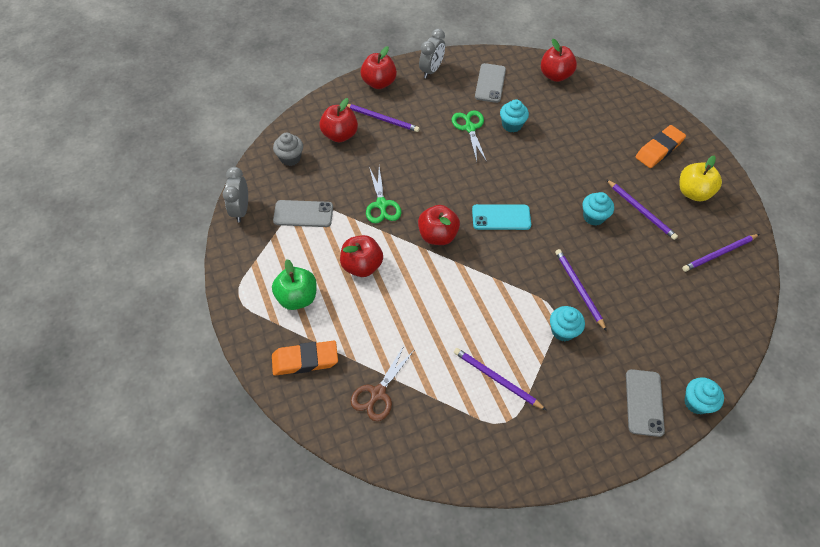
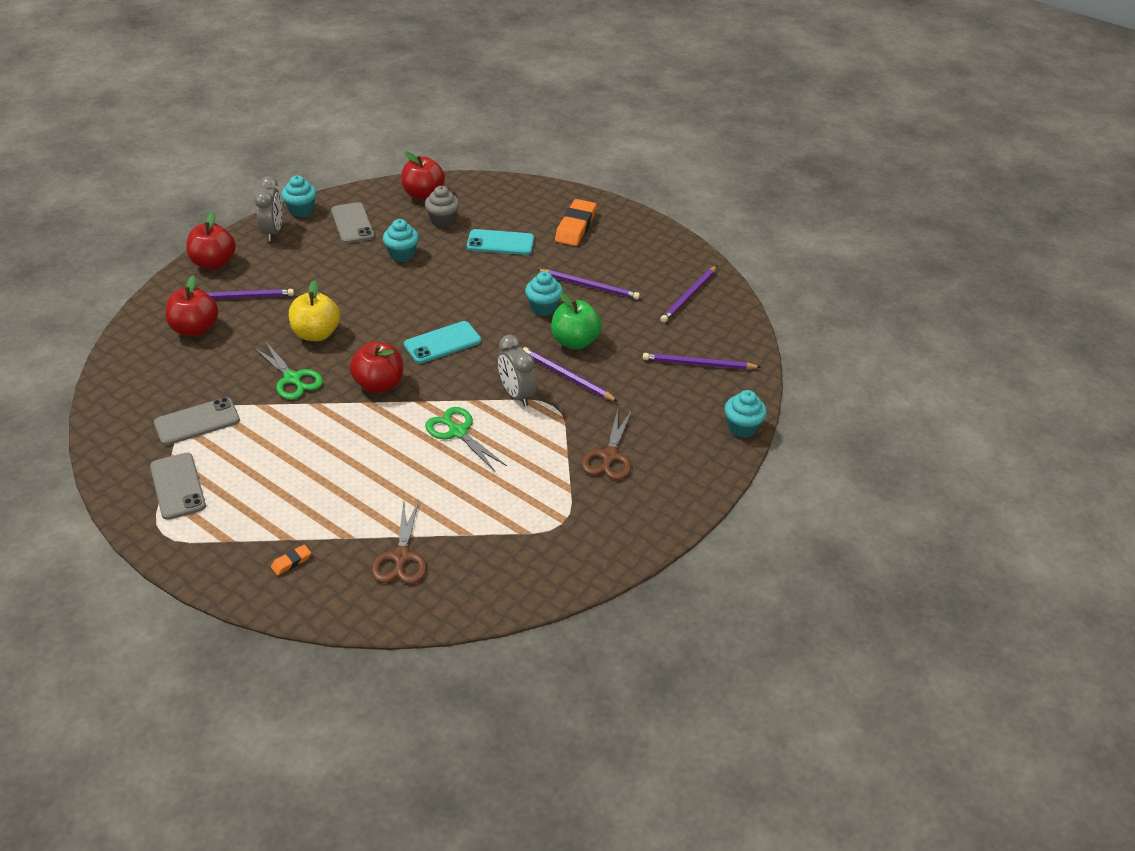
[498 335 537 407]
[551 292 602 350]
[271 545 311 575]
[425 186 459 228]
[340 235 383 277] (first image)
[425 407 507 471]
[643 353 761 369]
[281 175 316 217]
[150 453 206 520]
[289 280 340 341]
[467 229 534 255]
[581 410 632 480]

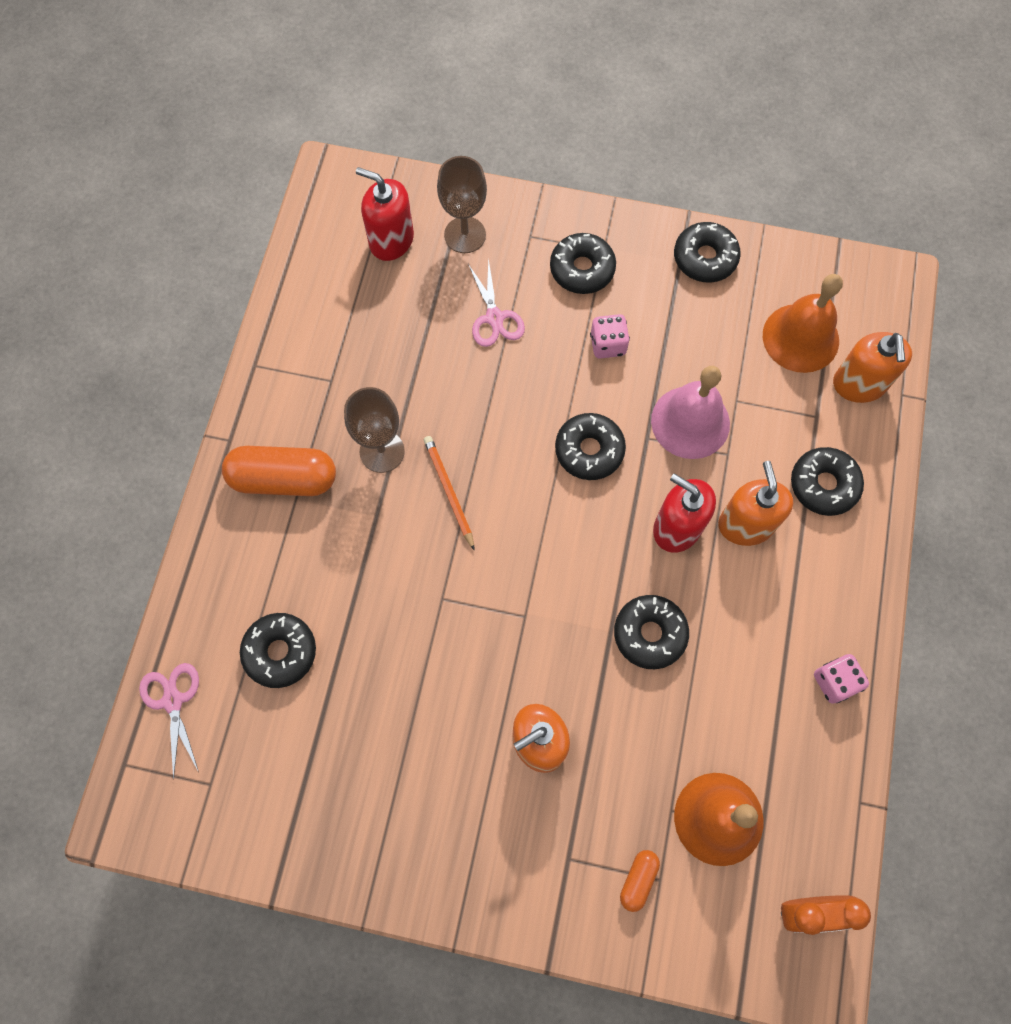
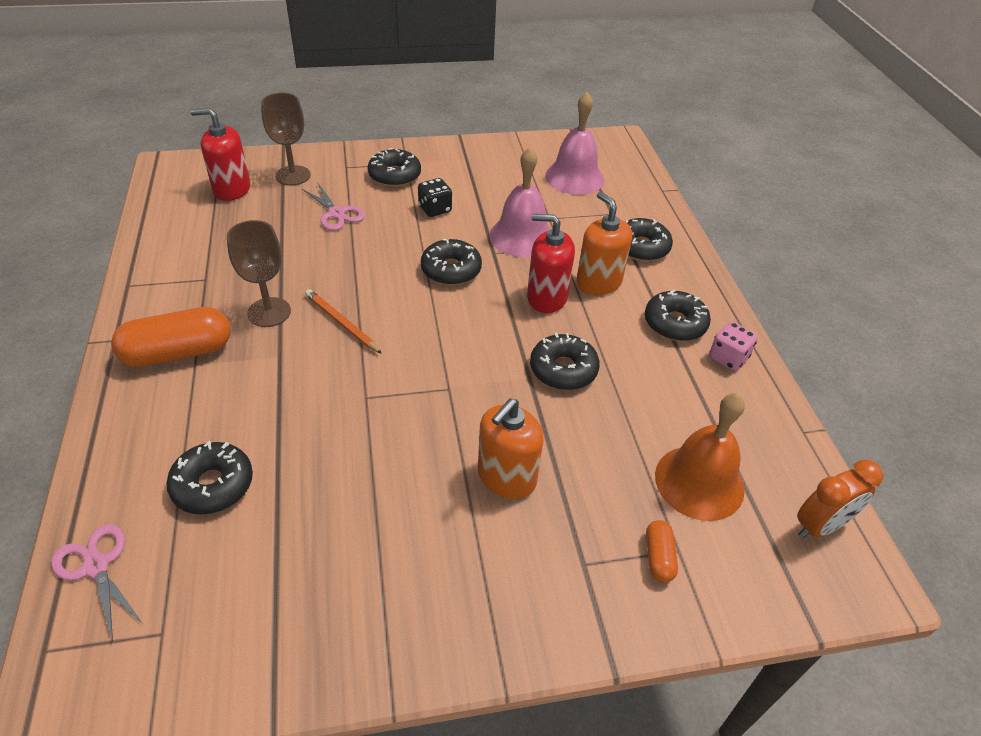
[418 178 452 217]
[645 290 711 341]
[545 92 604 195]
[833 332 912 403] (first image)

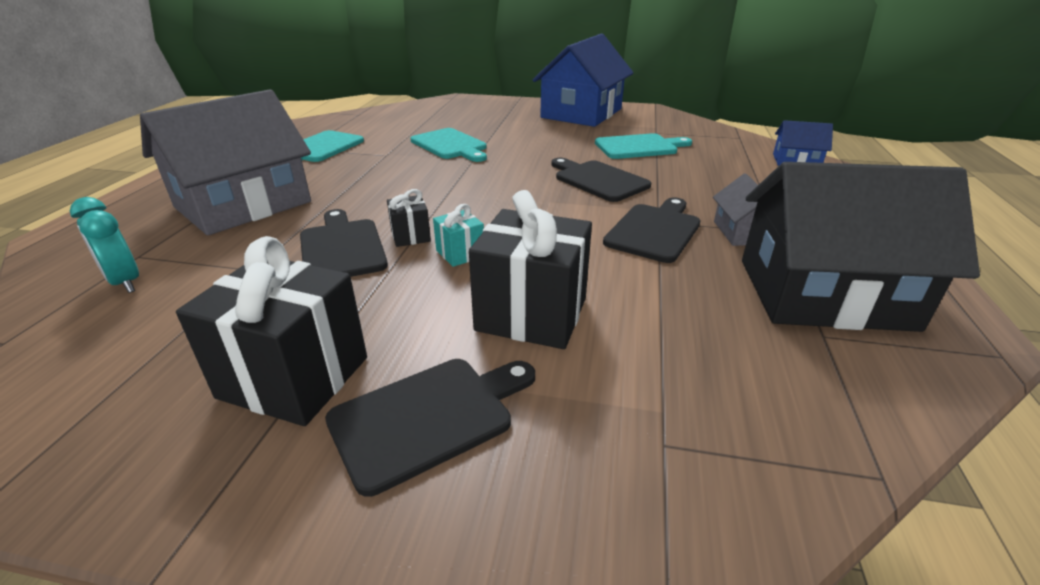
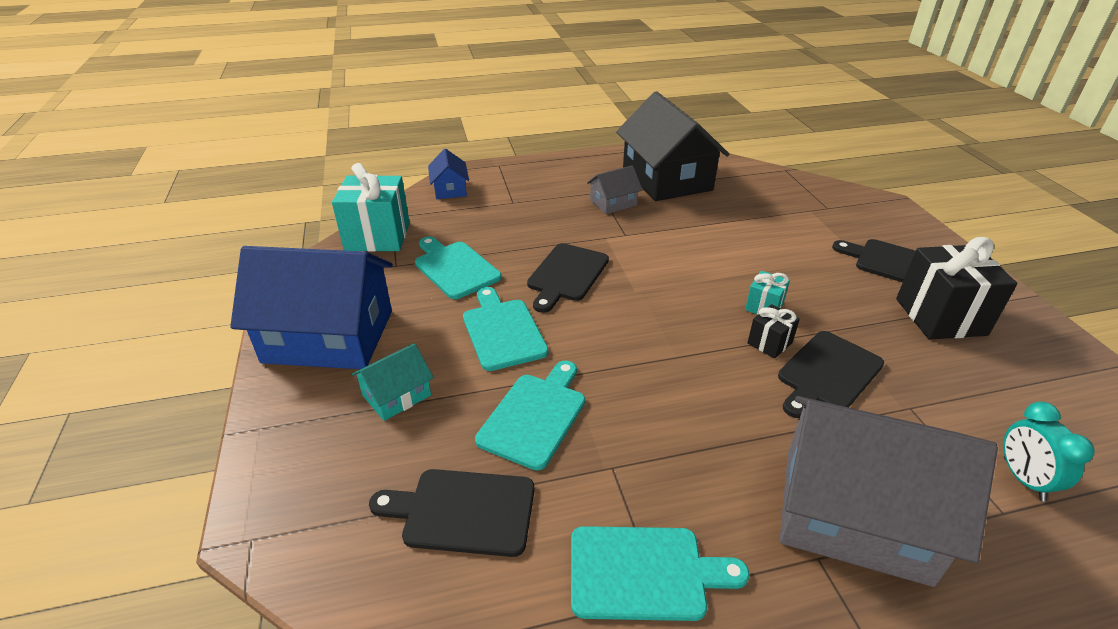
[1003 402 1095 502]
[469 190 592 349] (first image)
[369 469 534 557]
[332 163 410 252]
[352 343 434 421]
[463 287 548 371]

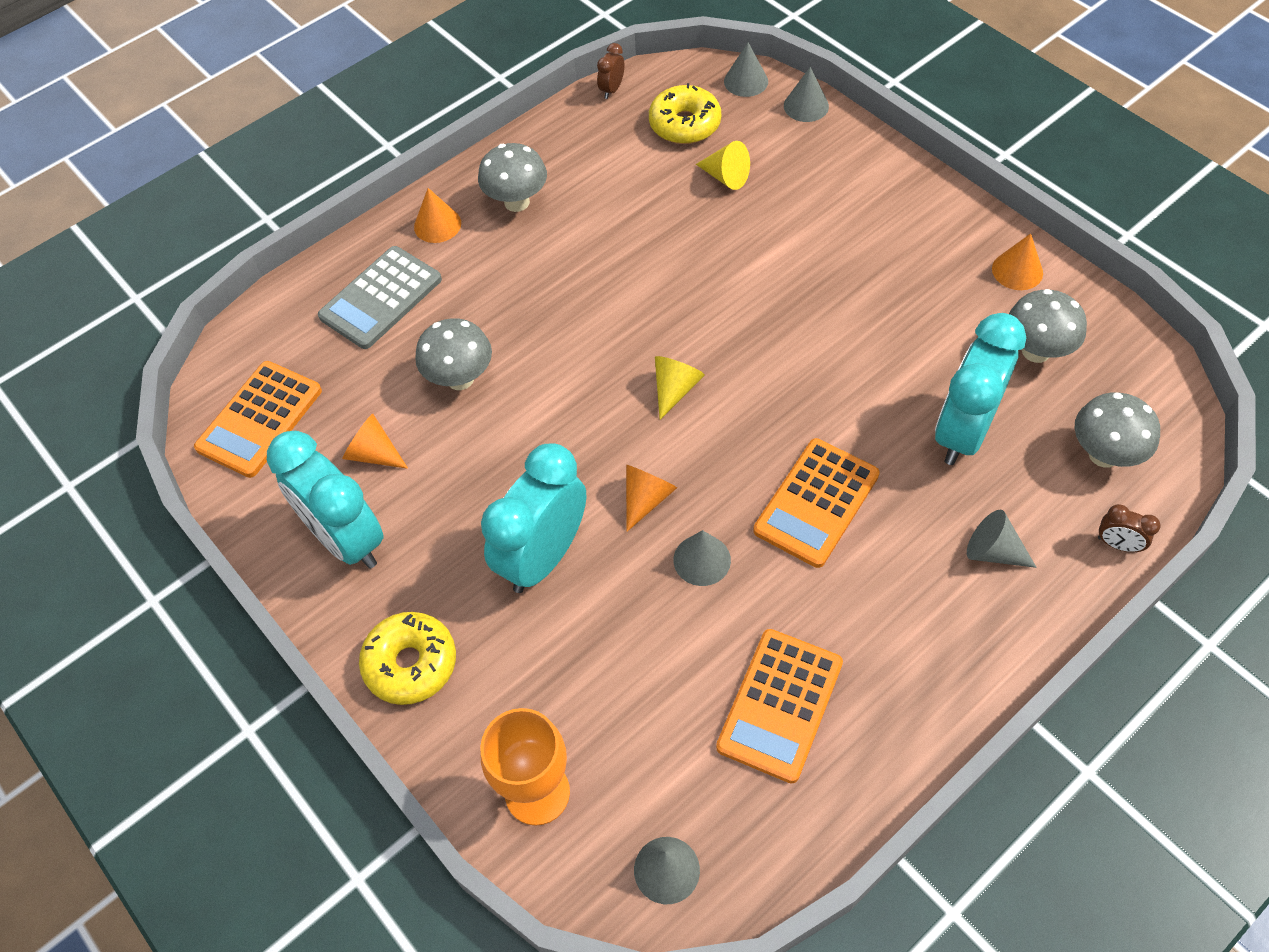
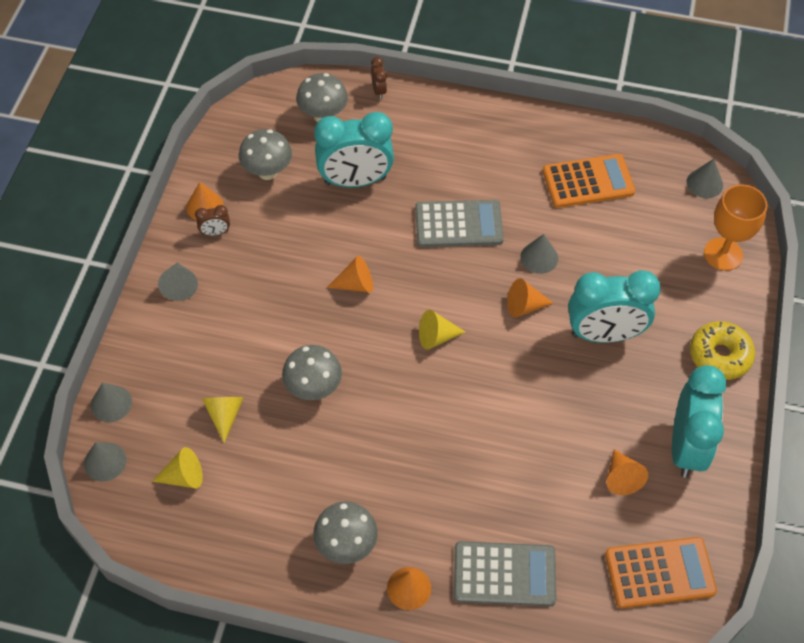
[282 345 342 400]
[195 205 230 236]
[152 447 203 489]
[415 200 504 247]
[158 262 198 301]
[327 256 373 293]

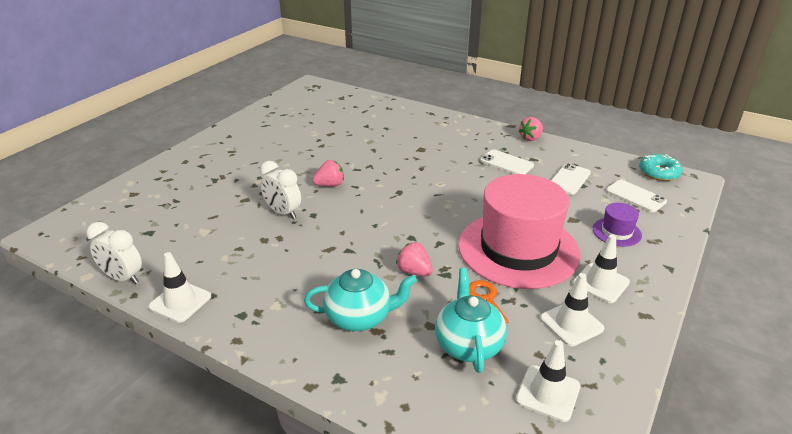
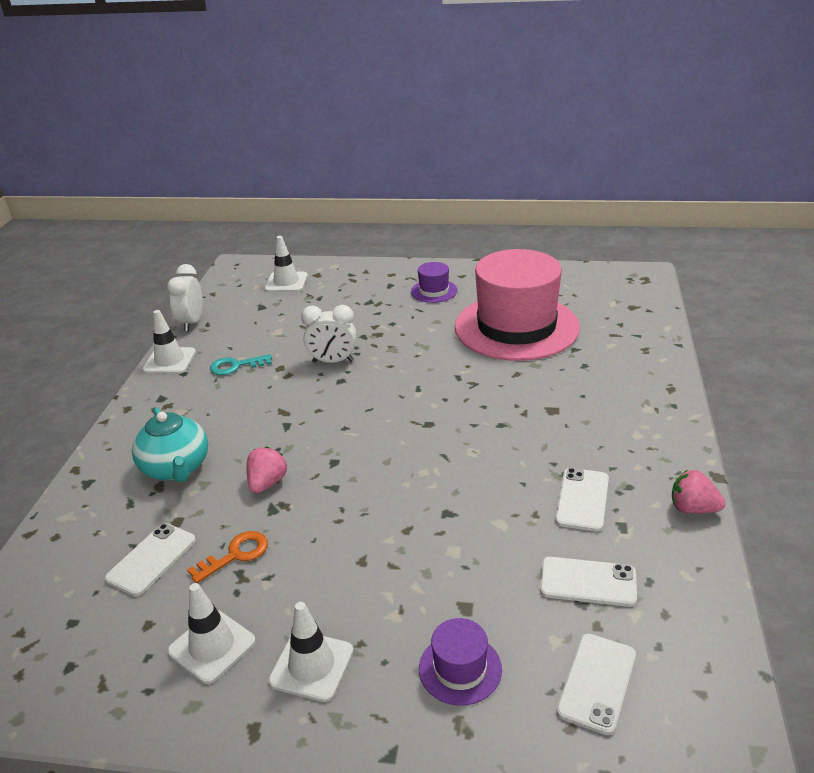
[301 305 356 363]
[312 160 344 186] (first image)
[105 523 196 596]
[455 249 580 361]
[265 236 308 292]
[639 154 683 181] (first image)
[210 354 272 375]
[411 262 458 303]

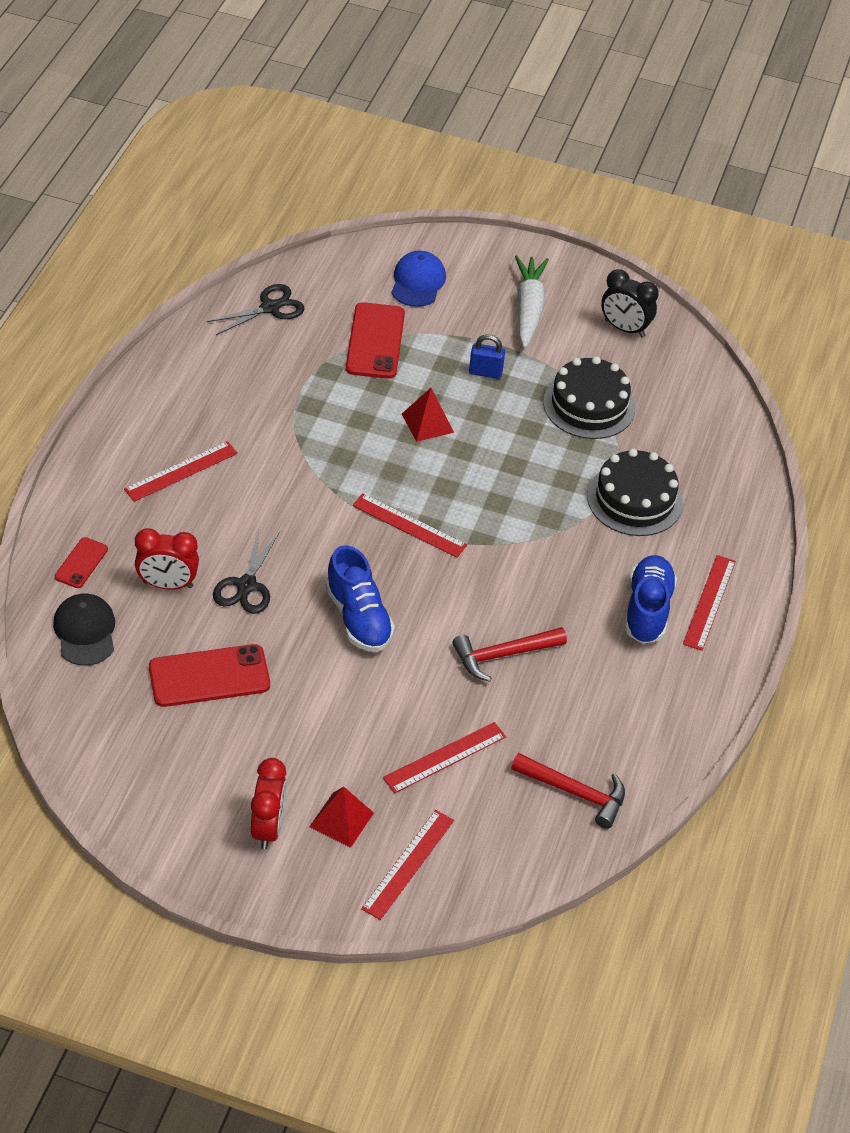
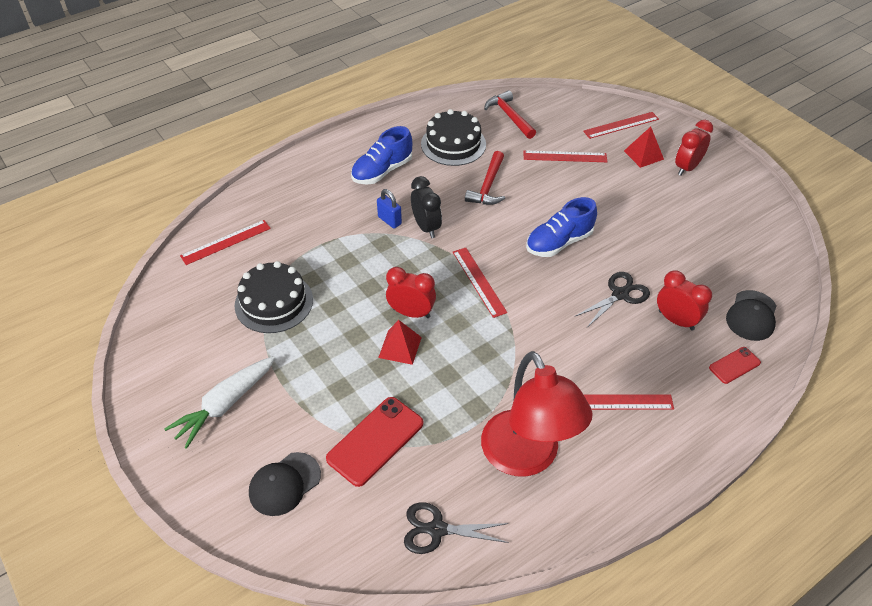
[149 644 270 707] (first image)
[526 197 597 257]
[249 452 321 516]
[465 151 505 205]
[377 189 402 229]
[421 109 486 166]
[411 176 442 238]
[180 220 271 265]
[386 267 436 318]
[481 351 592 476]

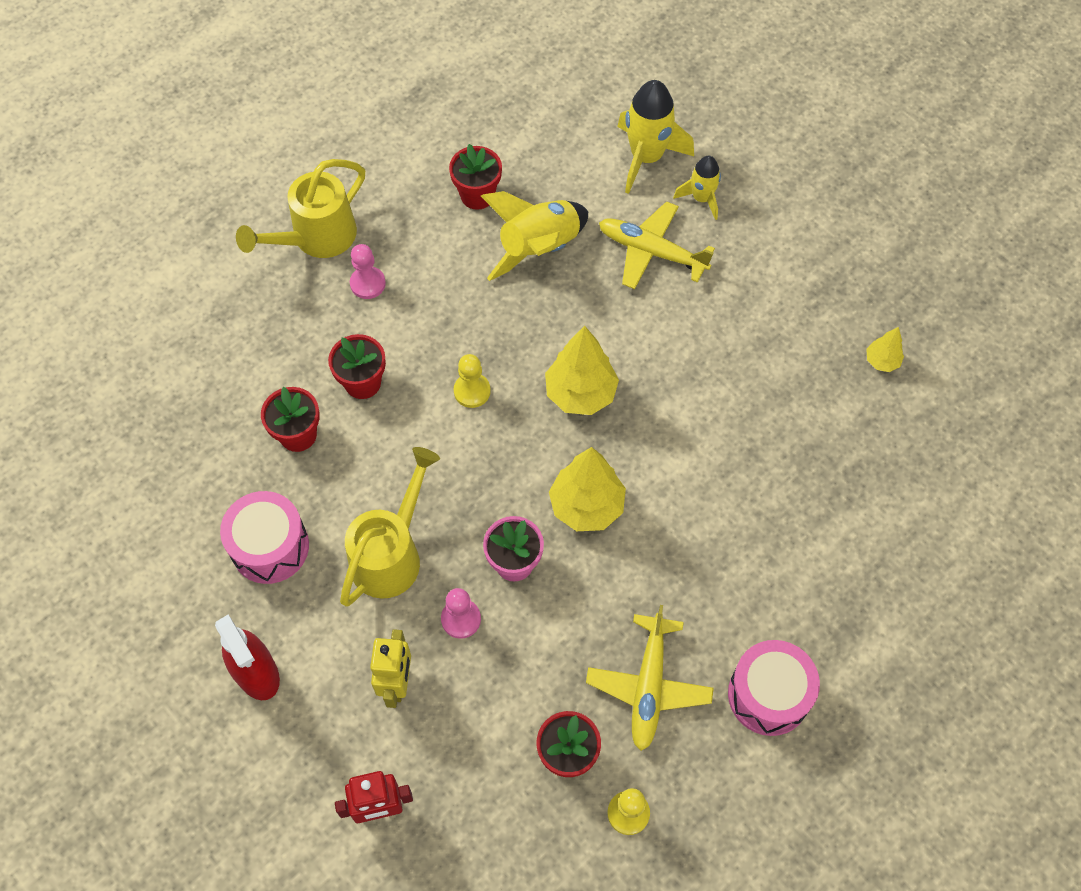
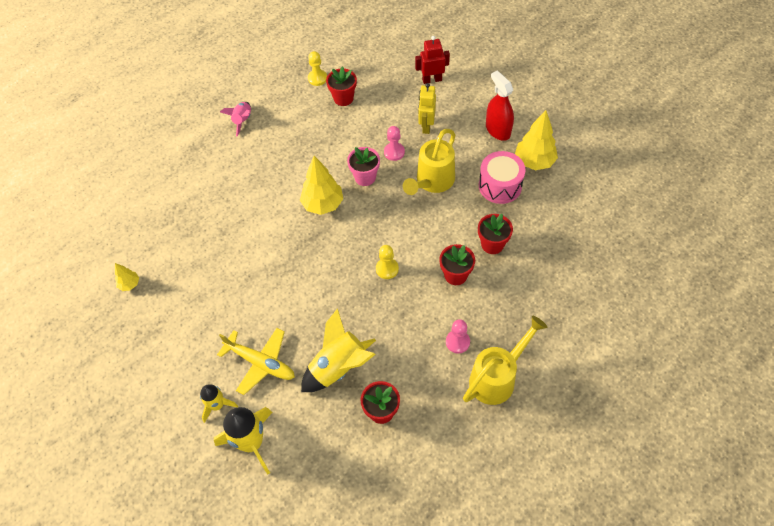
[515 110 558 170]
[586 605 714 751] (first image)
[220 102 251 136]

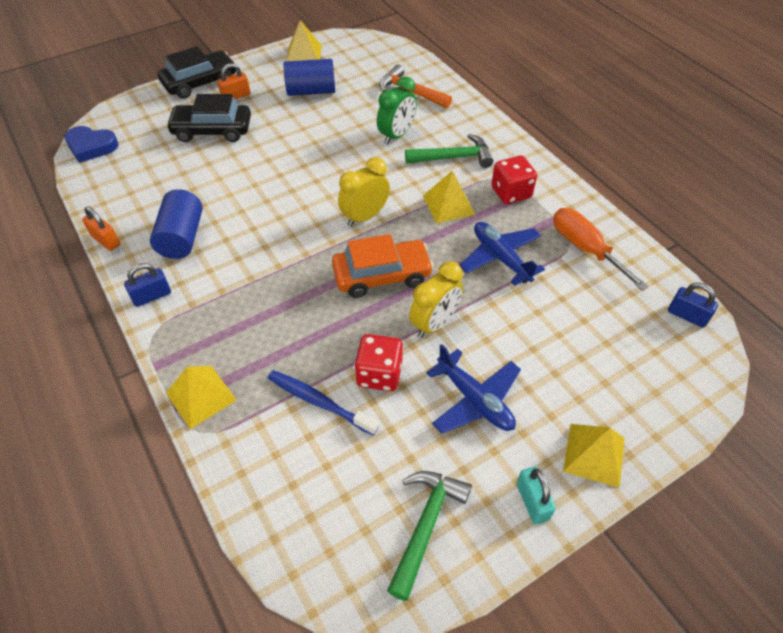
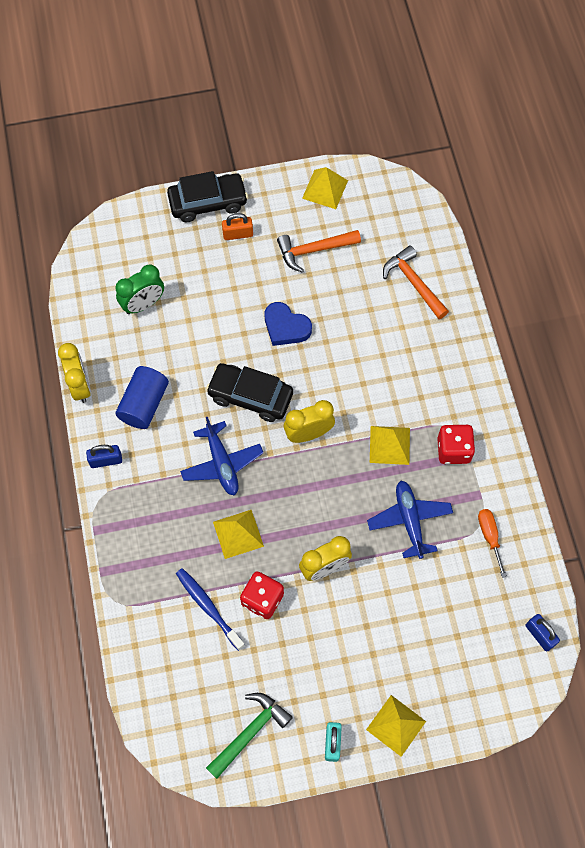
[265 302 312 346]
[58 343 91 403]
[206 363 293 422]
[213 510 264 559]
[277 230 361 273]
[332 234 434 298] (first image)
[116 265 164 314]
[405 134 493 168] (first image)
[180 417 263 496]
[478 509 507 578]

